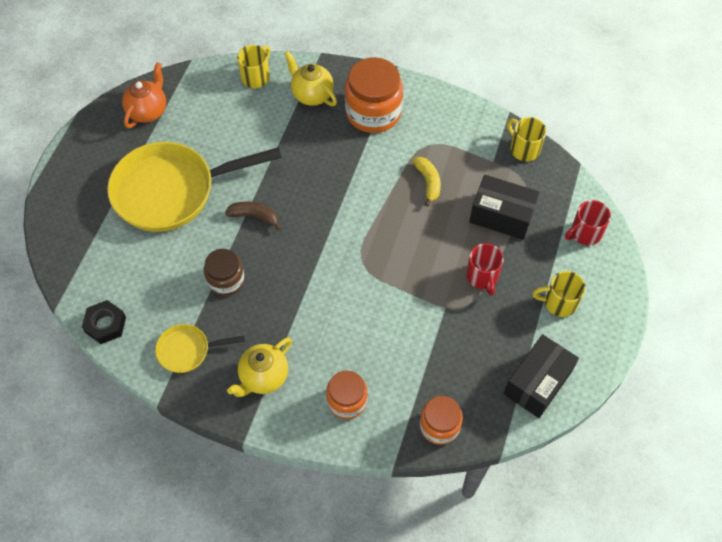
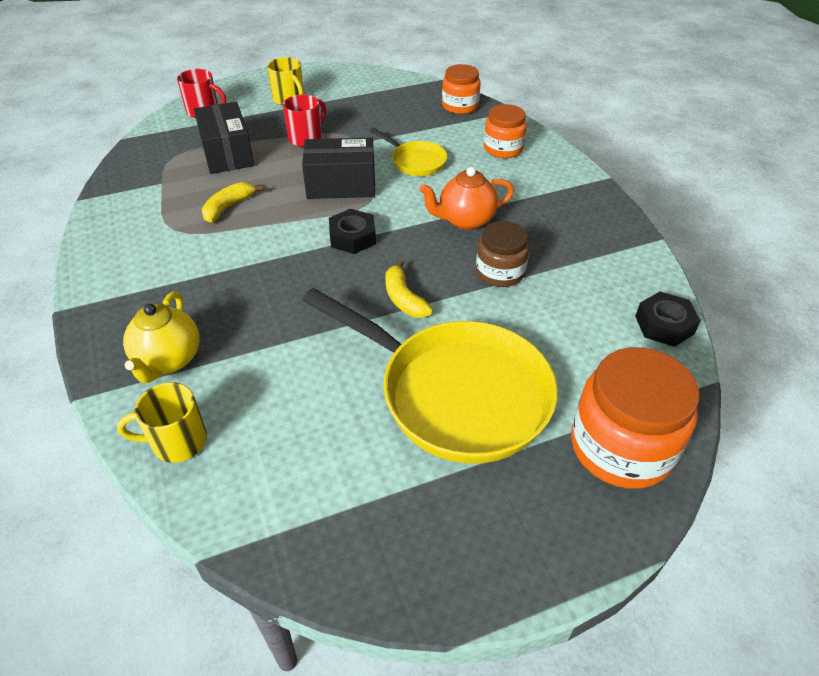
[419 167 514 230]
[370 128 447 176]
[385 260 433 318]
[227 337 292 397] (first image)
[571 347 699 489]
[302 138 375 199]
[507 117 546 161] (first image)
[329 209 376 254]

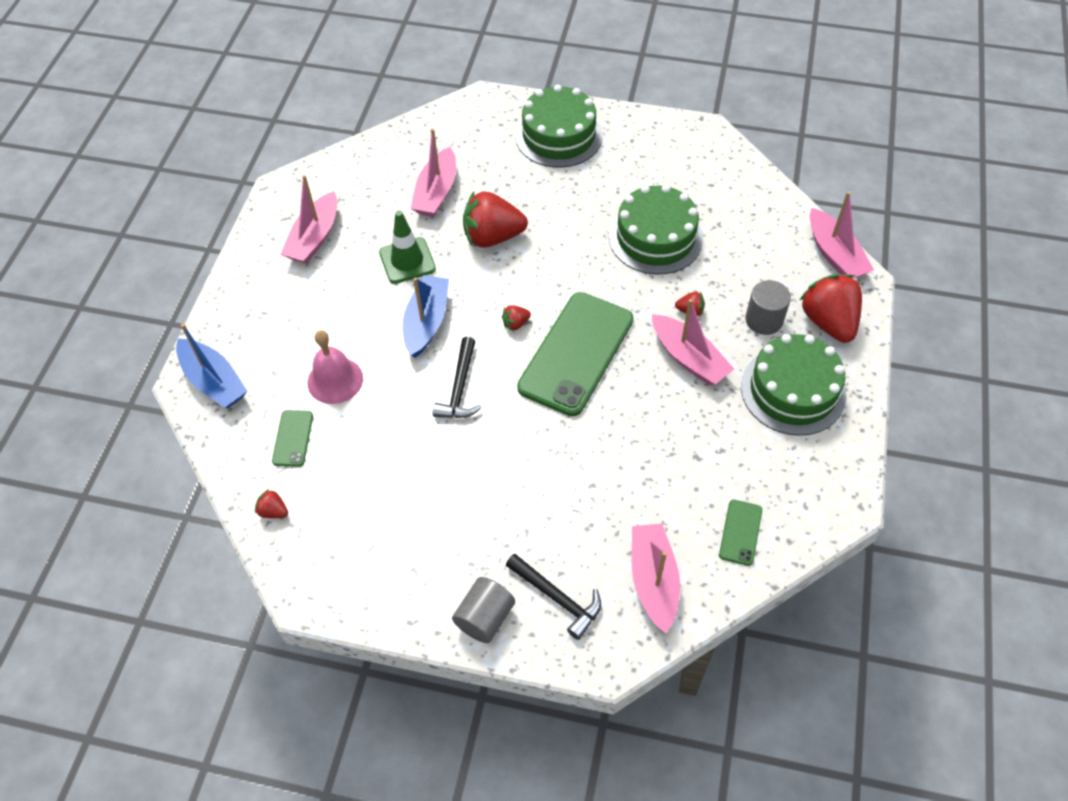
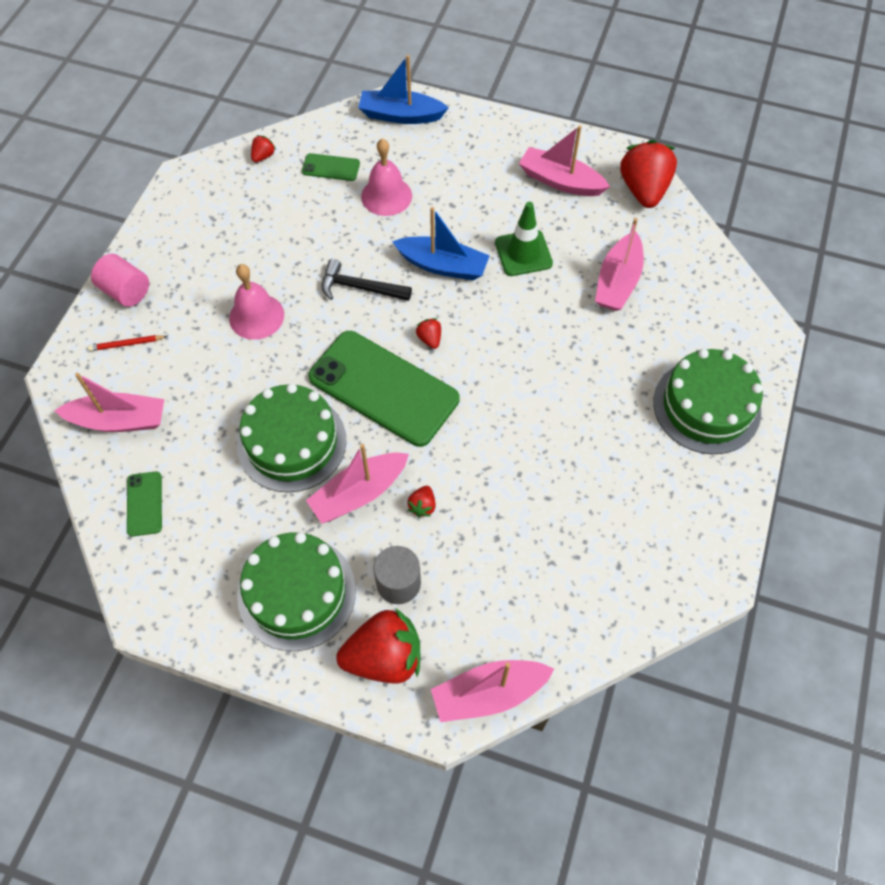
[358 55 449 124]
[595 218 644 311]
[91 253 149 307]
[620 140 677 208]
[88 335 168 351]
[237 383 347 493]
[127 471 162 537]
[229 264 284 340]

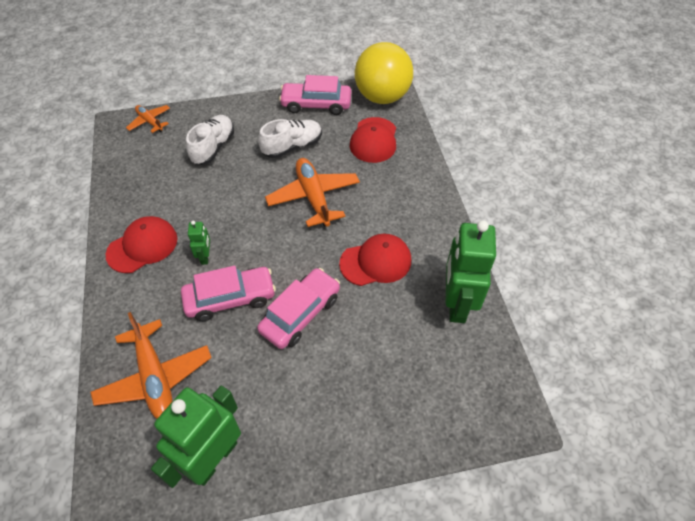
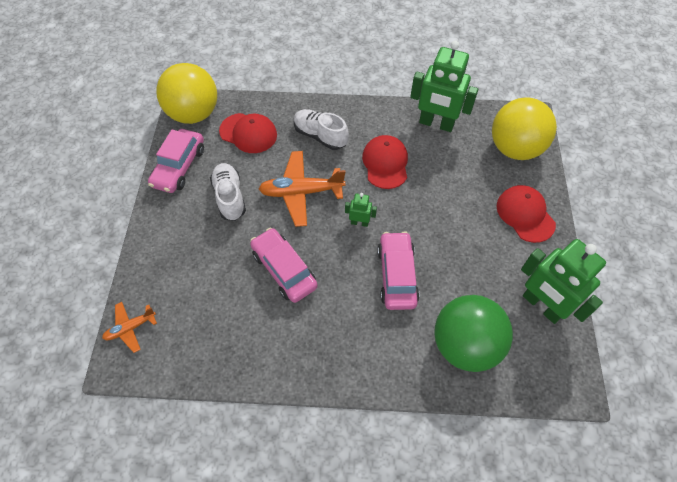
[434 295 513 372]
[497 185 556 243]
[294 109 349 150]
[345 193 377 227]
[250 228 318 303]
[492 98 557 160]

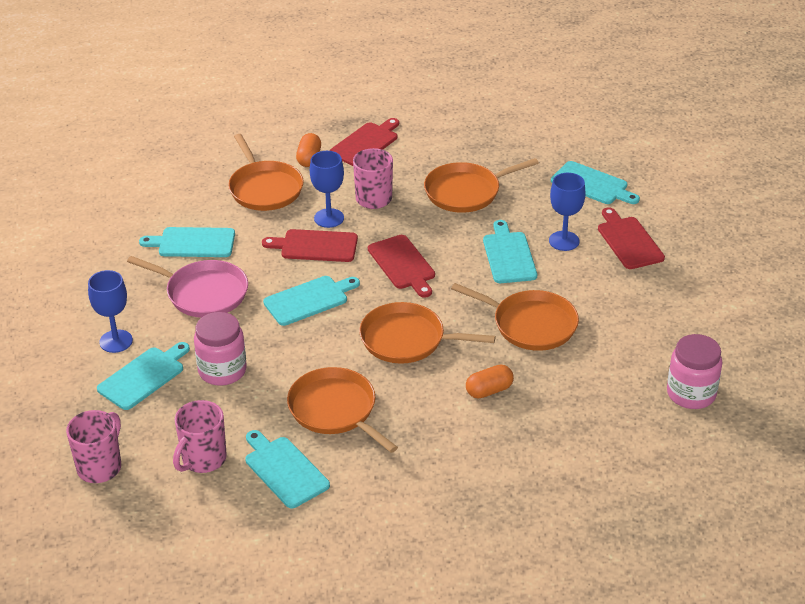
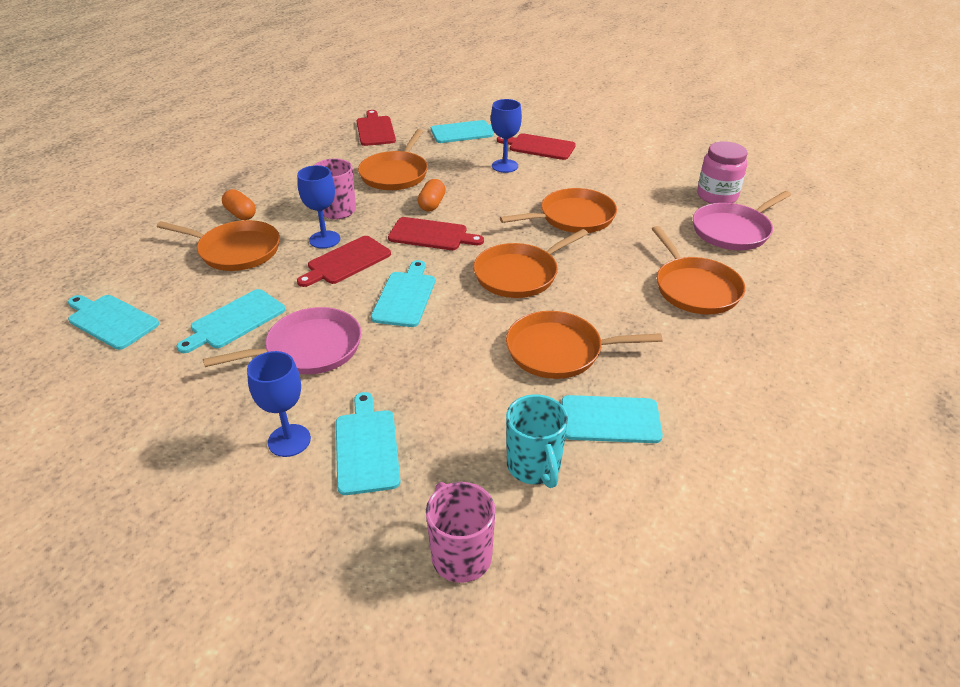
[506 394 568 488]
[194 312 247 386] (first image)
[357 110 396 146]
[418 179 446 211]
[68 295 159 350]
[652 226 746 314]
[693 191 791 250]

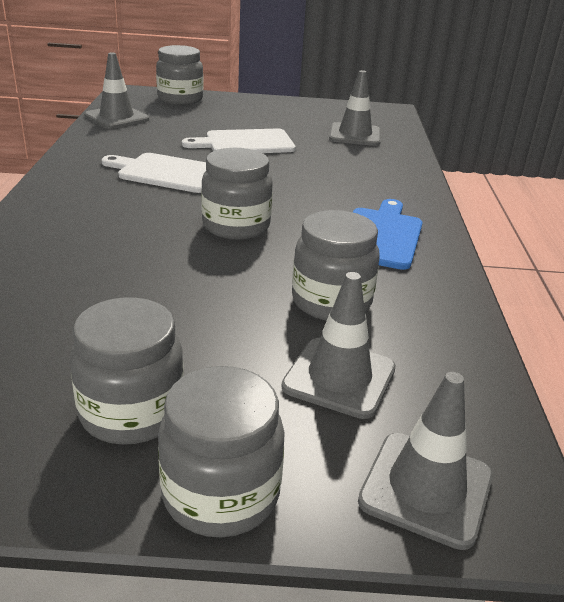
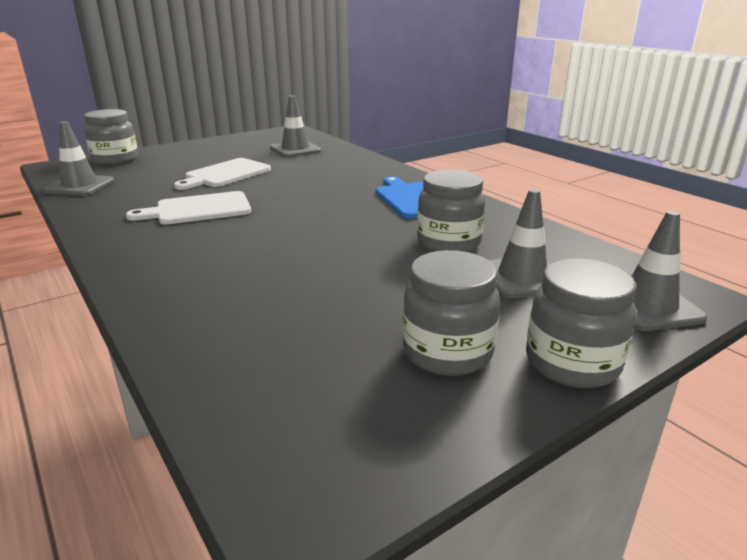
[201 148 273 240] (first image)

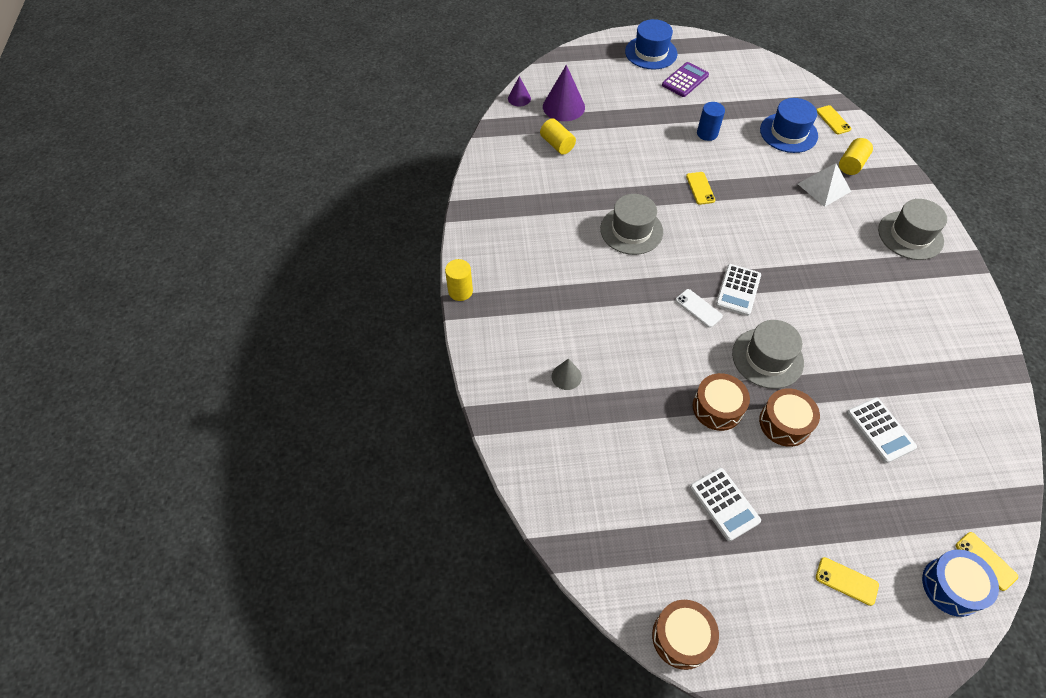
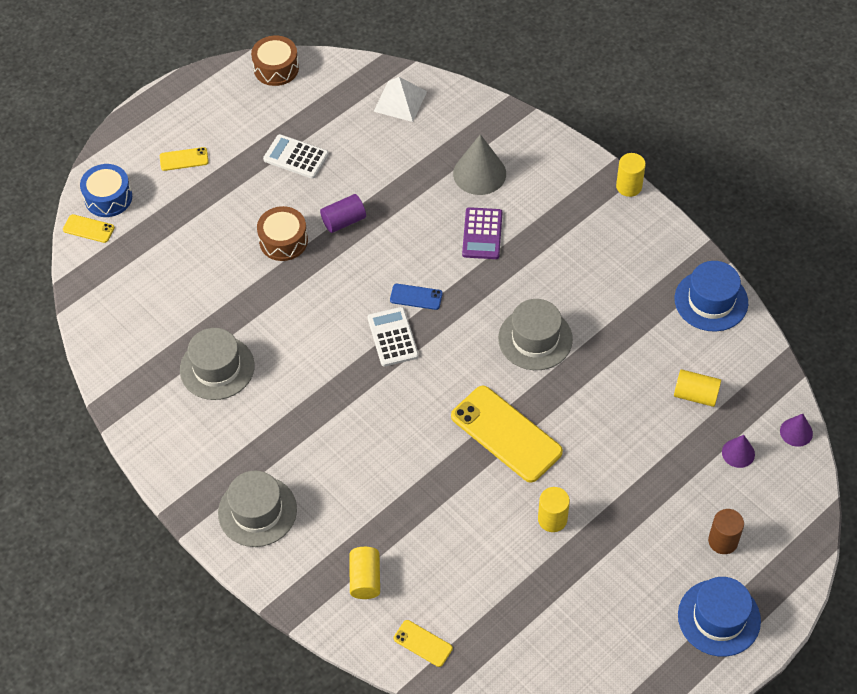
[722 435 755 468]
[453 134 506 195]
[462 207 502 259]
[390 284 443 310]
[451 386 563 483]
[320 194 366 233]
[538 487 570 532]
[180 328 255 400]
[675 261 748 332]
[373 77 427 122]
[847 398 917 463] (first image)
[708 509 744 554]

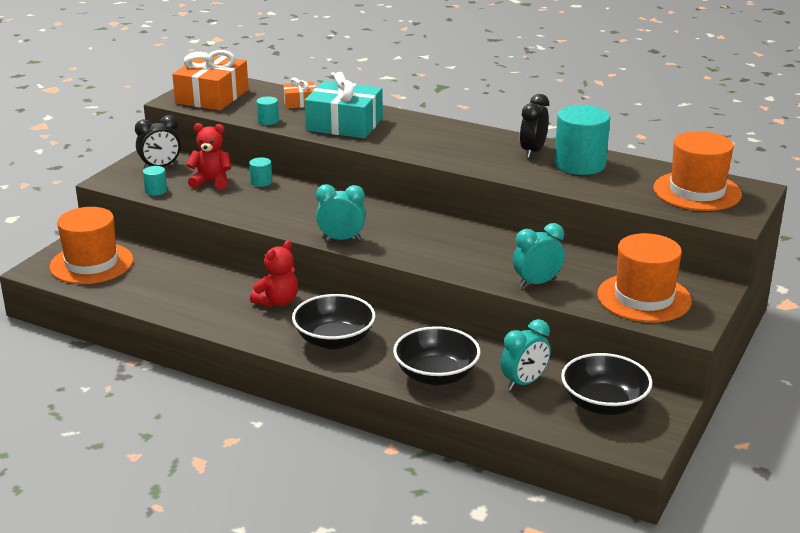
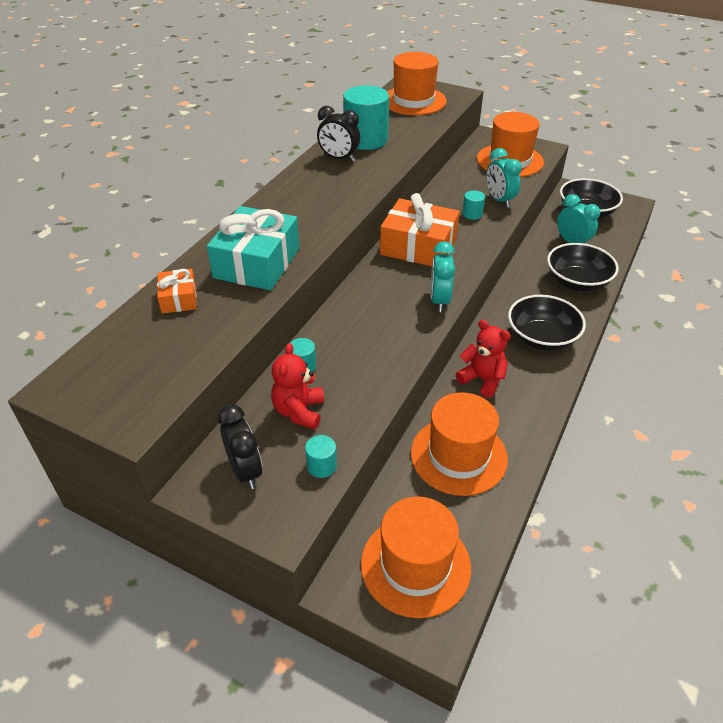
[380 193 460 266]
[462 190 485 220]
[411 392 508 496]

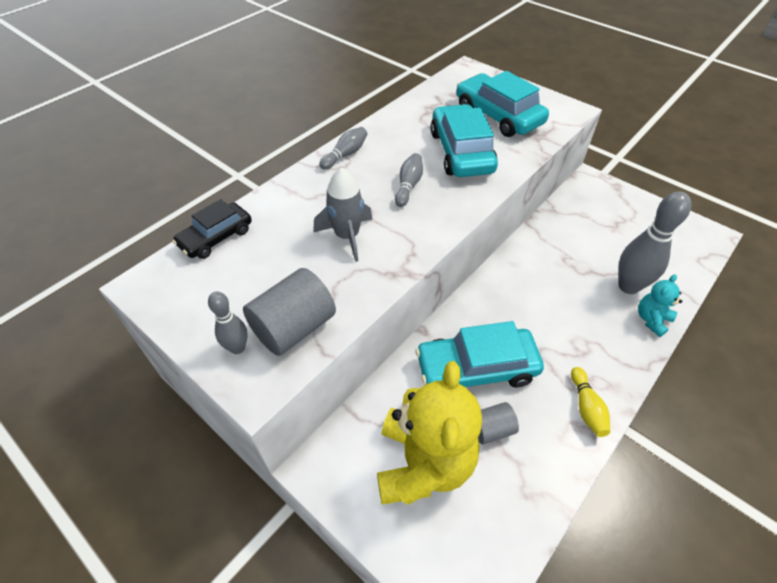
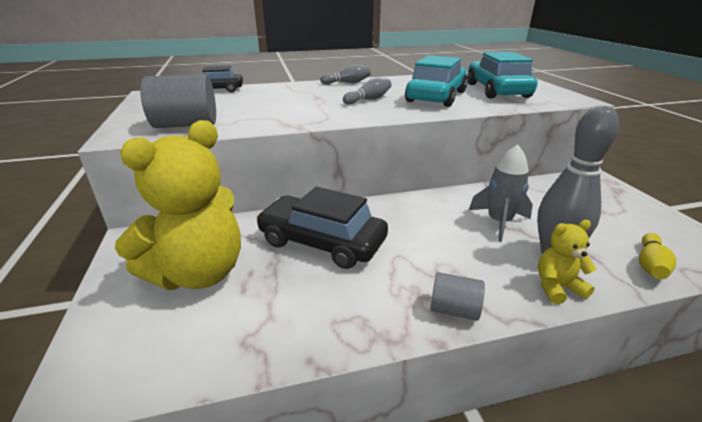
[208 292 248 354] (first image)
[469 144 533 242]
[256 187 388 269]
[430 272 485 321]
[639 233 676 279]
[538 220 596 304]

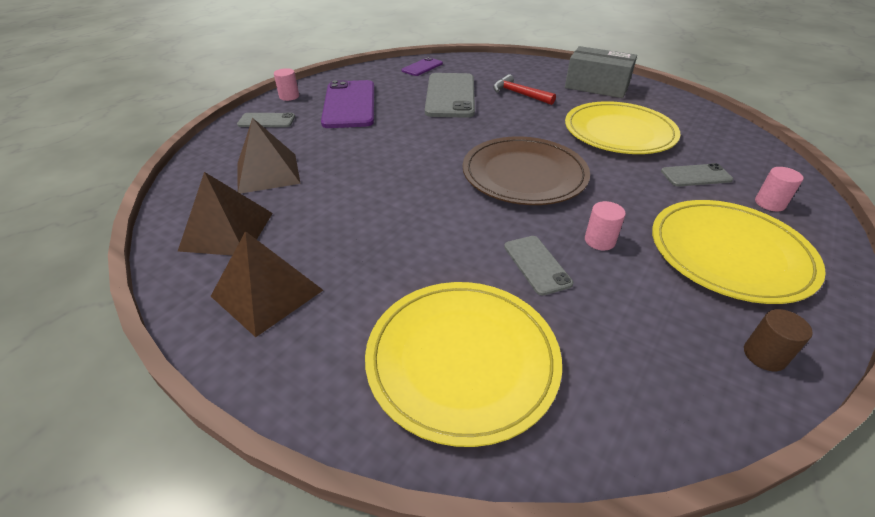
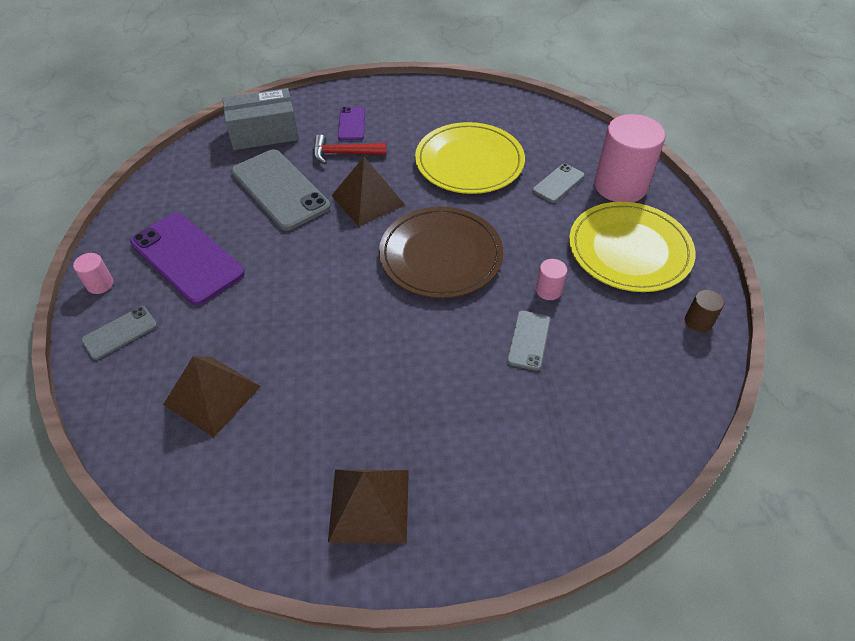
[331 157 405 227]
[365 282 562 447] (first image)
[338 107 365 140]
[507 310 550 371]
[222 88 299 150]
[594 114 666 202]

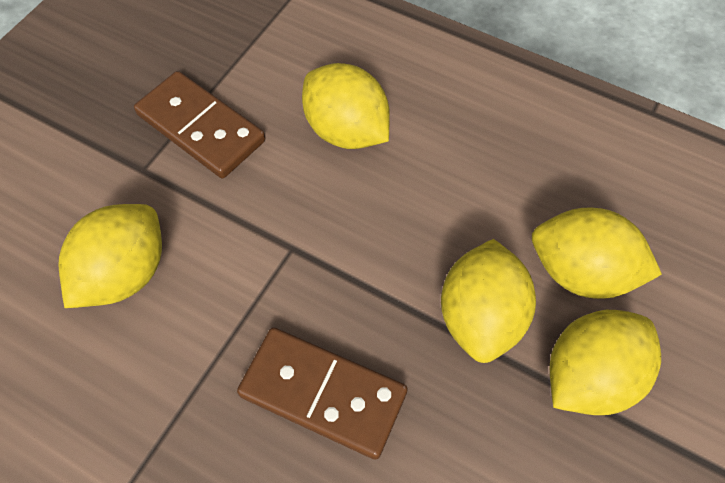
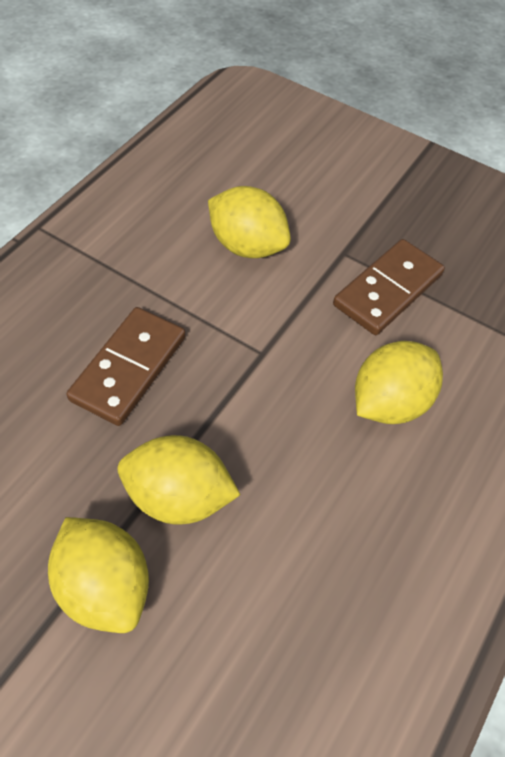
[532 208 662 299] (first image)

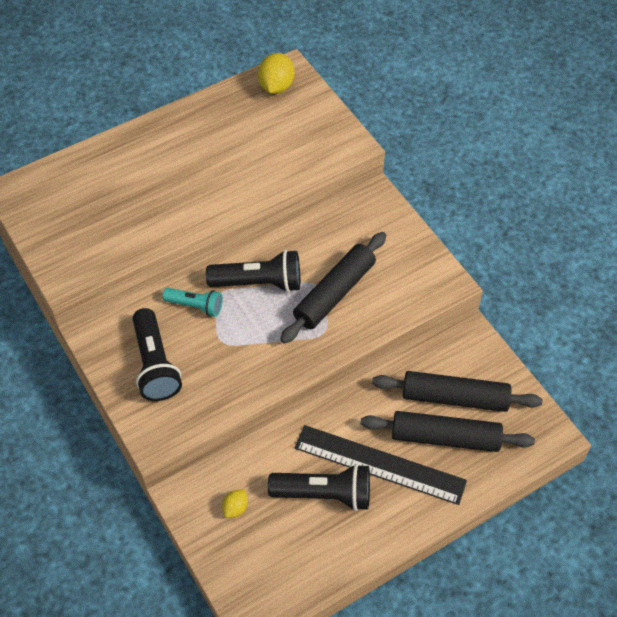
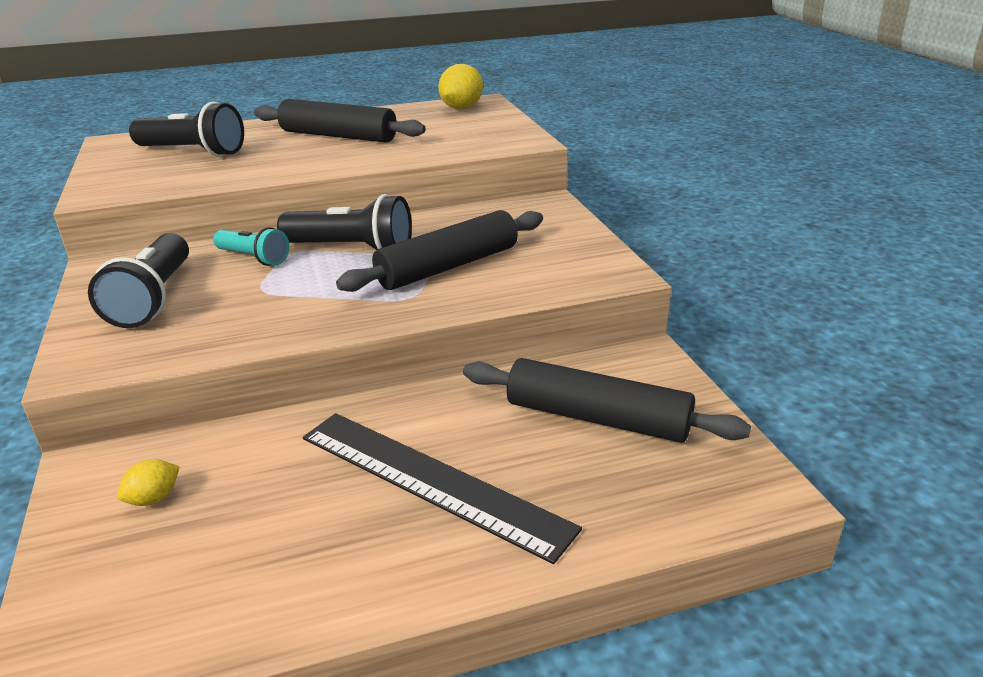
[129 102 244 157]
[254 99 426 143]

